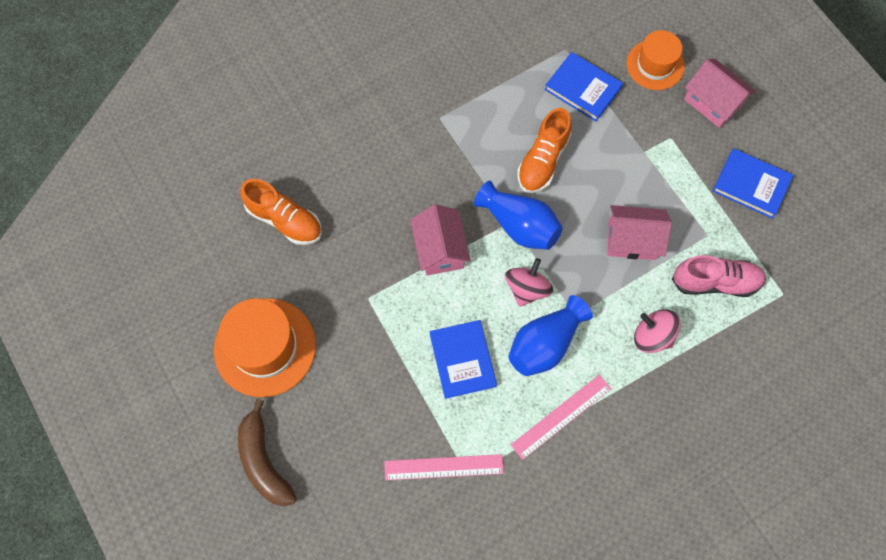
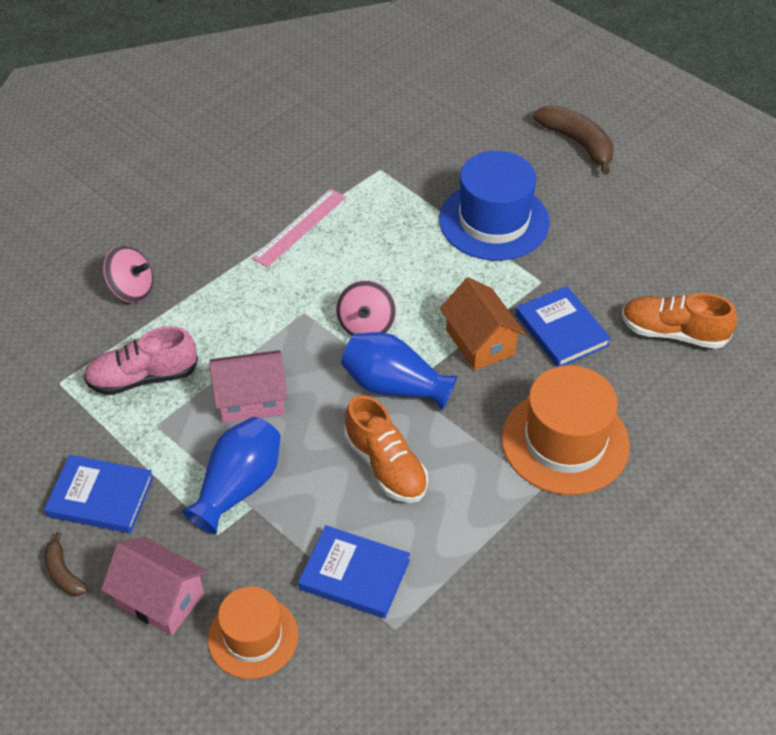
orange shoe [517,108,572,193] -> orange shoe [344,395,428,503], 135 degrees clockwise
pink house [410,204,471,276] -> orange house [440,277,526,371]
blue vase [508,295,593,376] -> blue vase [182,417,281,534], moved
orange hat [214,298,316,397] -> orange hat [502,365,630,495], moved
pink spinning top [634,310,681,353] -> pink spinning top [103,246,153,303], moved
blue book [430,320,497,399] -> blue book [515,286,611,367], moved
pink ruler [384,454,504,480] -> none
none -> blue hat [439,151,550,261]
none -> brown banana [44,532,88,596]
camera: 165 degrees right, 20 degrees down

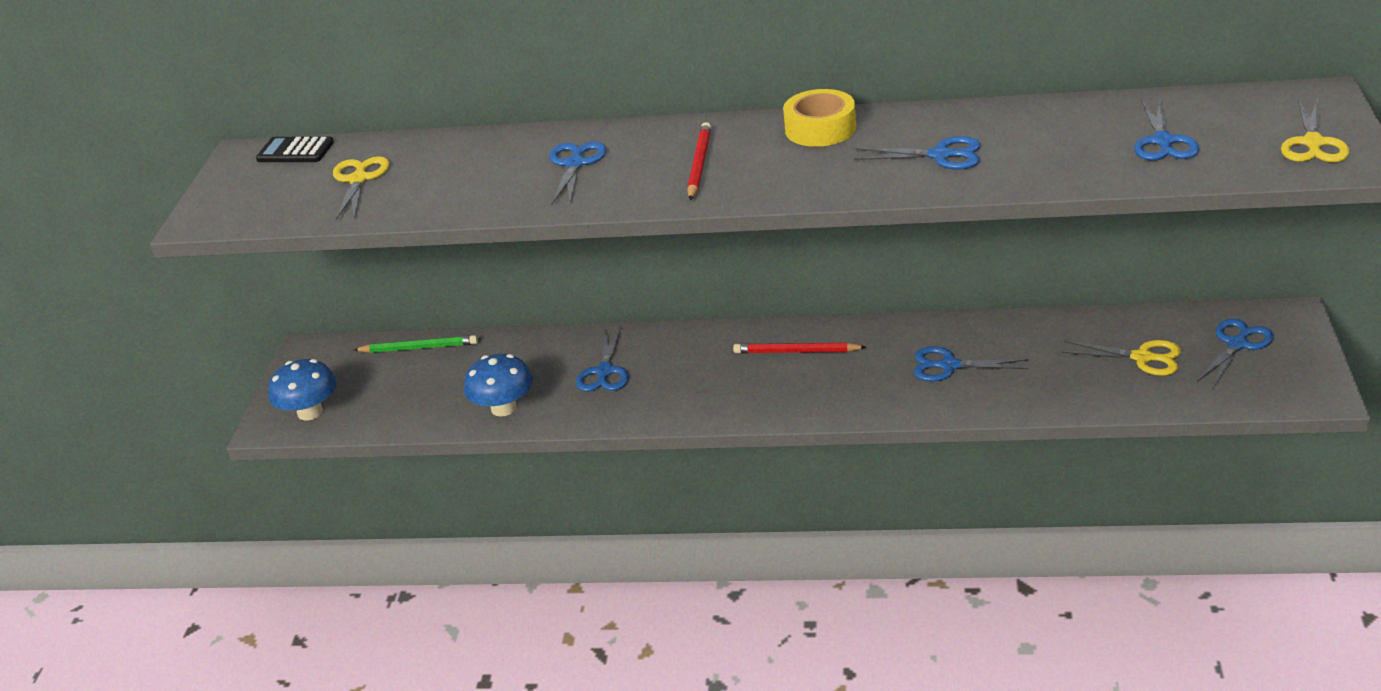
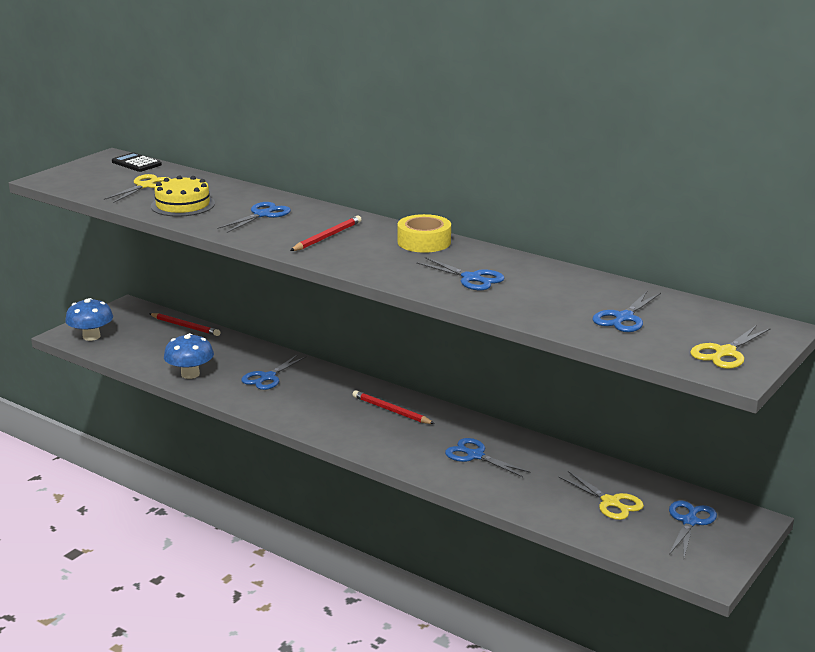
blue scissors [1197,319,1274,387] -> blue scissors [669,501,717,557], 45 degrees counterclockwise
green pencil [354,335,478,353] -> red pencil [149,313,220,336]
none -> yellow cake [151,175,215,217]
camera: 25 degrees right, 10 degrees down

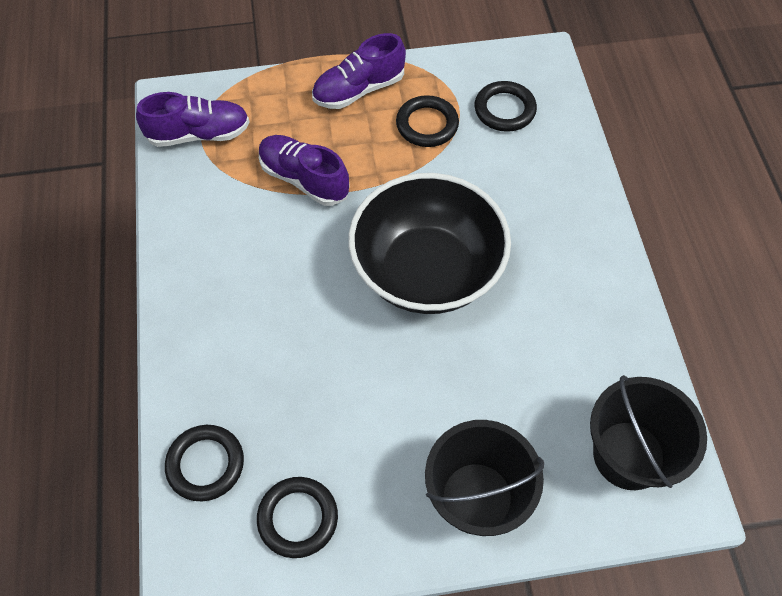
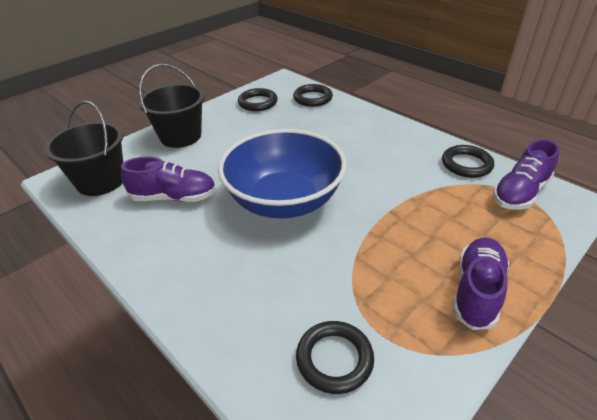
black ring [396,95,459,147] -> black ring [442,145,494,178], moved
purple shoe [259,135,350,206] -> purple shoe [121,156,216,202], moved
black bowl [348,173,511,314] -> blue bowl [218,129,347,219]
camera: 145 degrees right, 20 degrees down

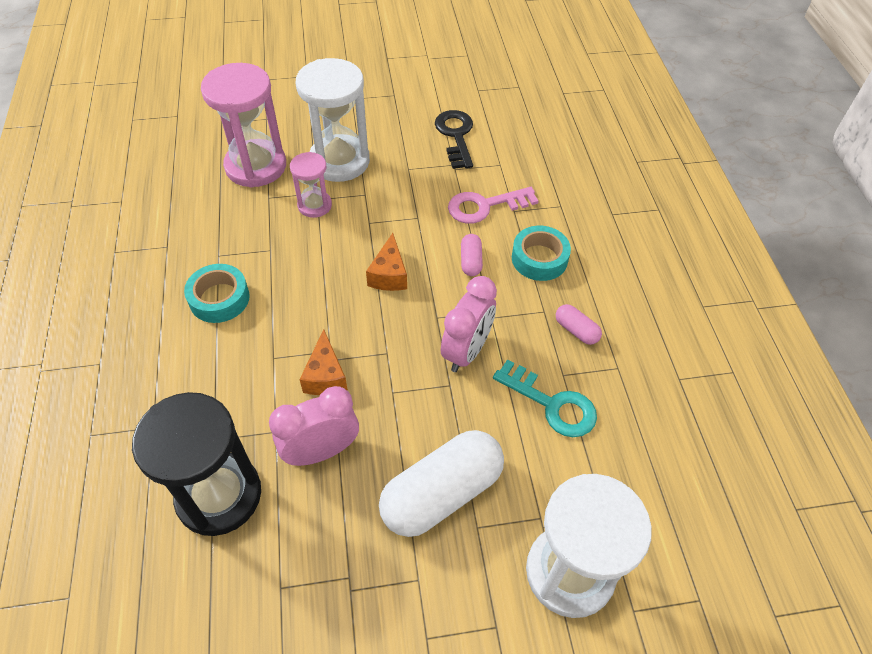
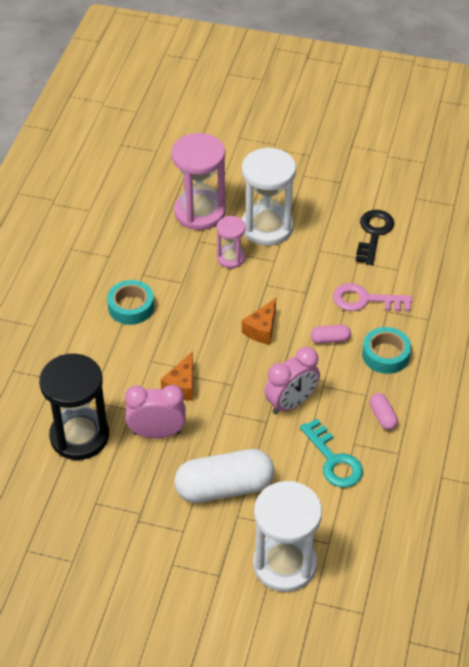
pink capsule [461,234,483,276] -> pink capsule [311,325,351,344], 60 degrees clockwise
camera: 25 degrees right, 5 degrees down

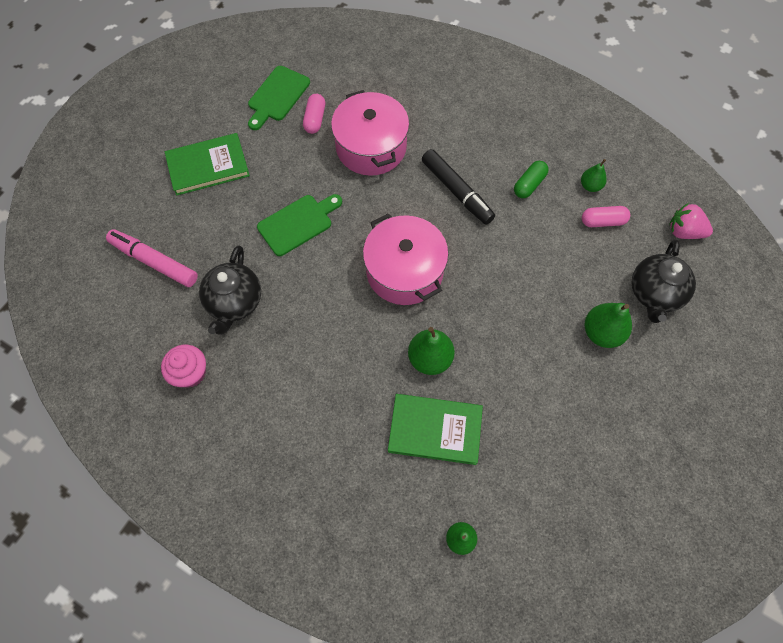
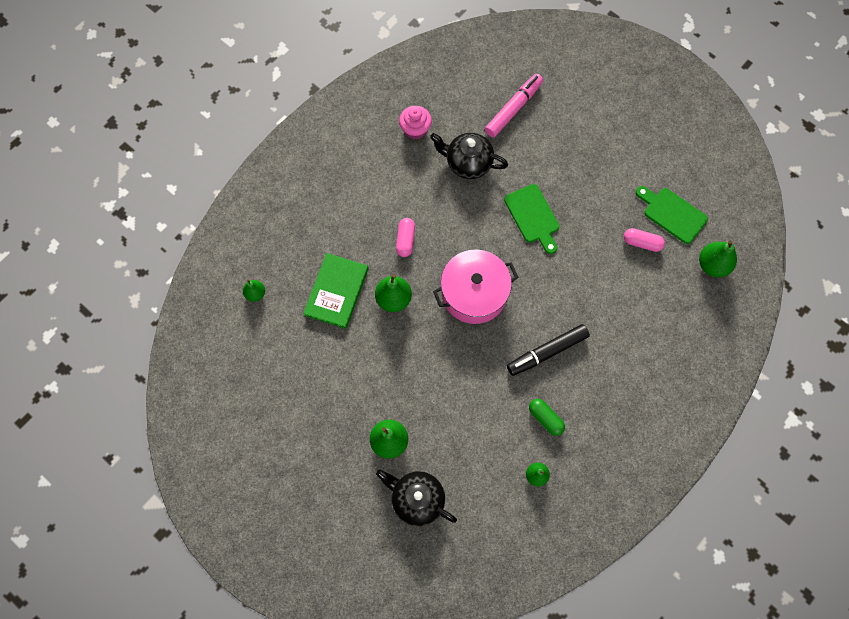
pink pot [331,90,409,176] -> none
green book [165,133,250,196] -> none
pink strawberry [669,203,713,239] -> none
pink capsule [582,206,630,227] -> pink capsule [396,218,415,257], moved
none -> green pear [699,241,737,277]
camera: 100 degrees right, 5 degrees up

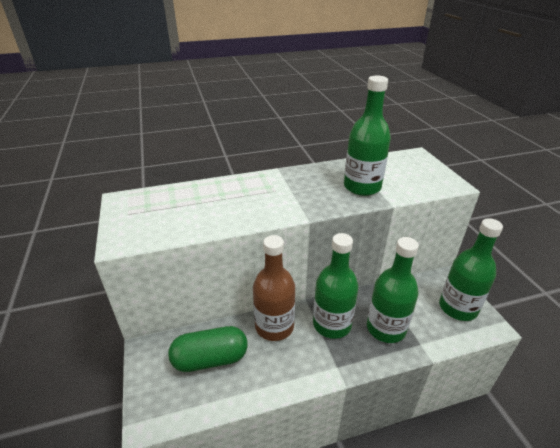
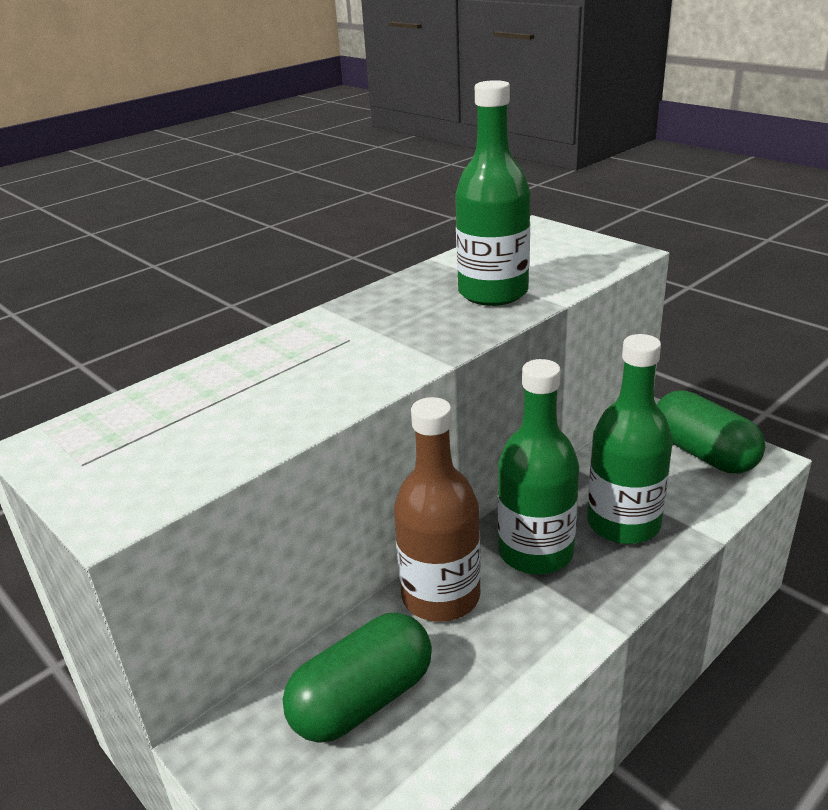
green bottle [439,218,503,321] -> green capsule [657,390,766,473]
camera: 25 degrees left, 5 degrees down

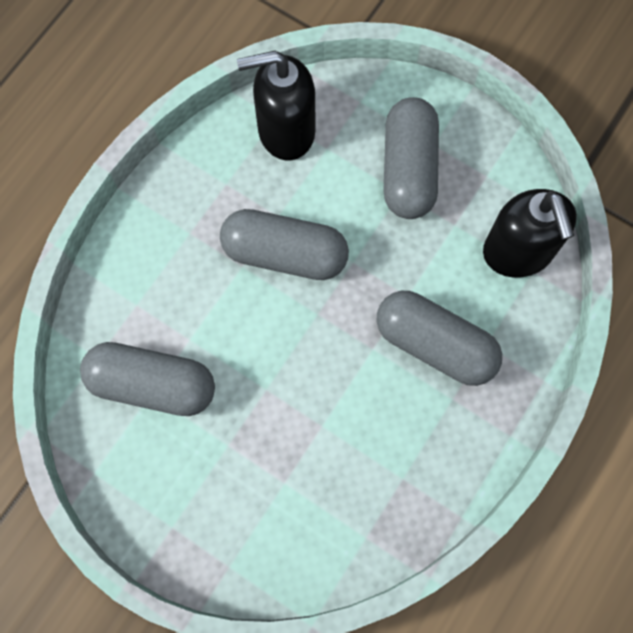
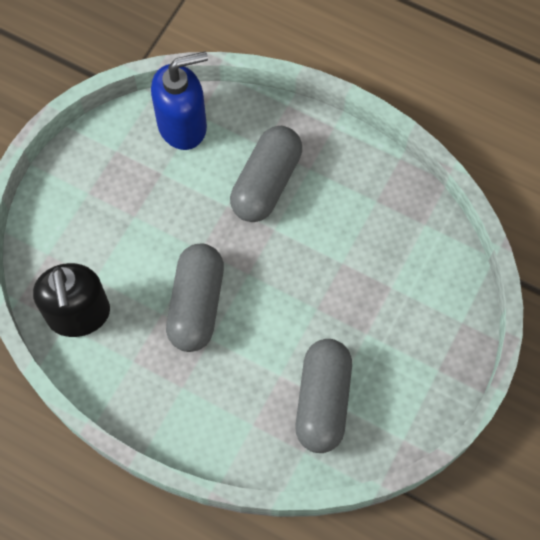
grey capsule [383,97,439,219] -> none
black soap dispenser [483,189,577,277] -> blue soap dispenser [151,51,208,150]
camera: 95 degrees left, 5 degrees down

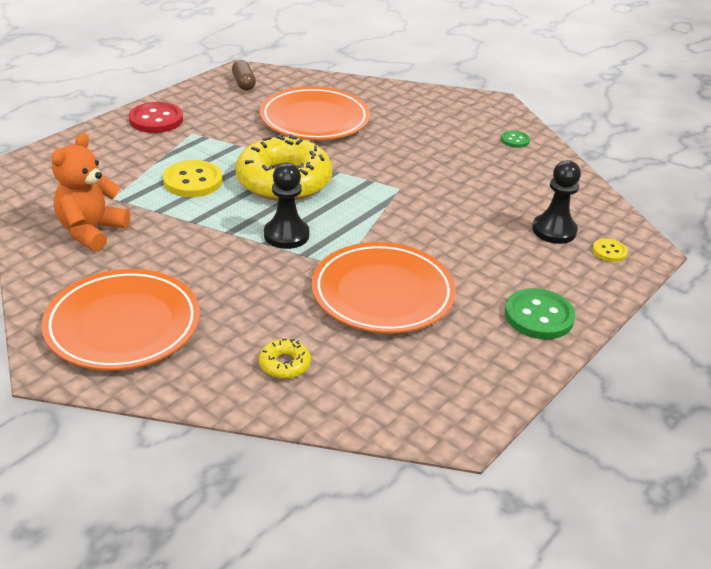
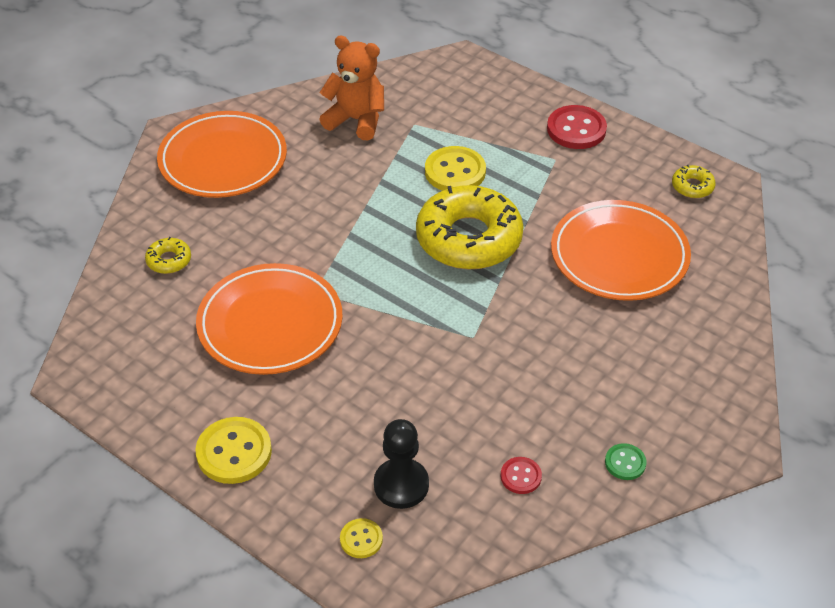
brown capsule [232,60,256,91] -> yellow donut [672,165,716,198]
black pawn [264,163,310,249] -> none
green button [505,288,575,339] -> yellow button [195,417,272,484]
none -> red button [501,457,542,494]
camera: 90 degrees right, 10 degrees up

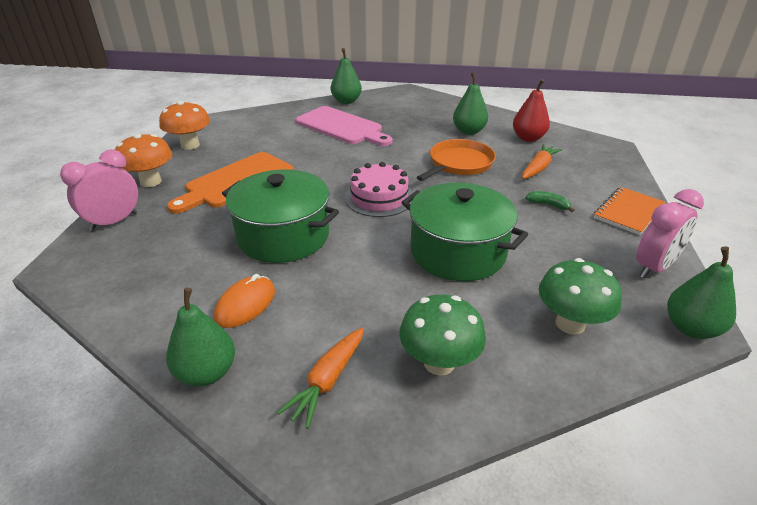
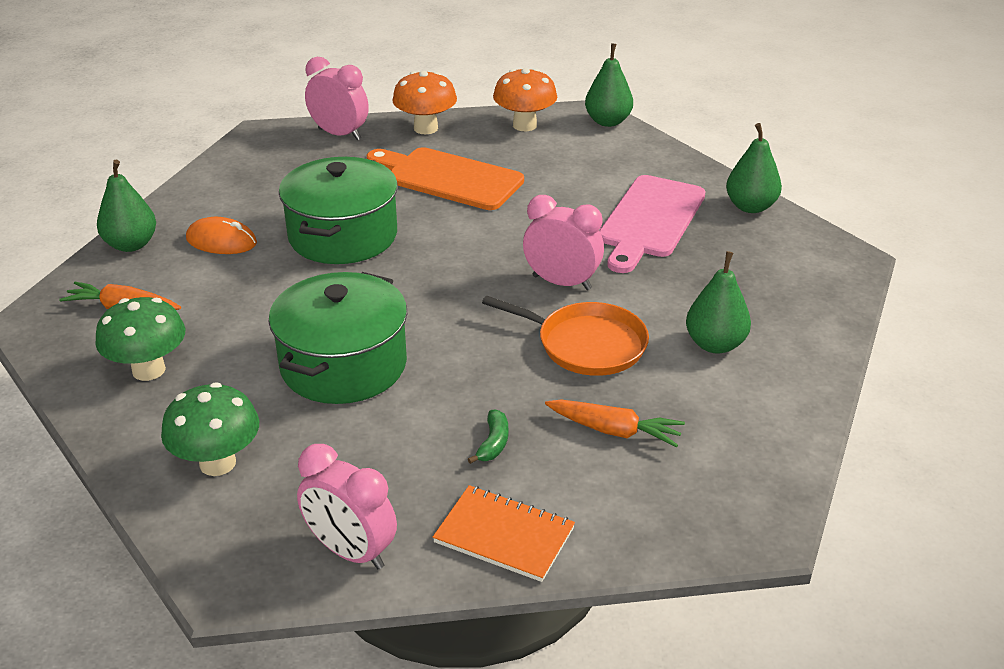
red pear [513,79,550,142] -> none
pink cake [345,162,412,217] -> none
green pear [667,246,736,339] -> green pear [585,43,633,127], moved
none -> pink clock [523,195,604,290]
camera: 75 degrees right, 0 degrees up

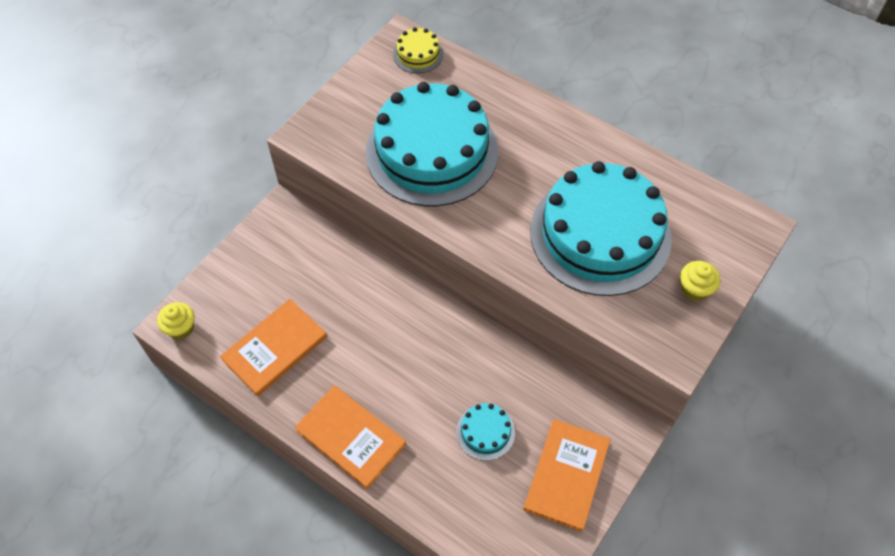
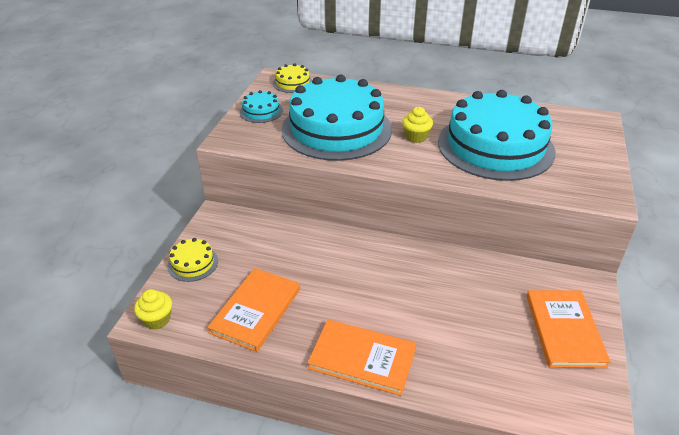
yellow cupcake [680,261,721,301] -> yellow cupcake [402,107,433,143], moved
turquoise cake [456,403,515,461] -> turquoise cake [240,90,283,123], moved
none -> yellow cake [167,238,218,282]
camera: 20 degrees left, 20 degrees down

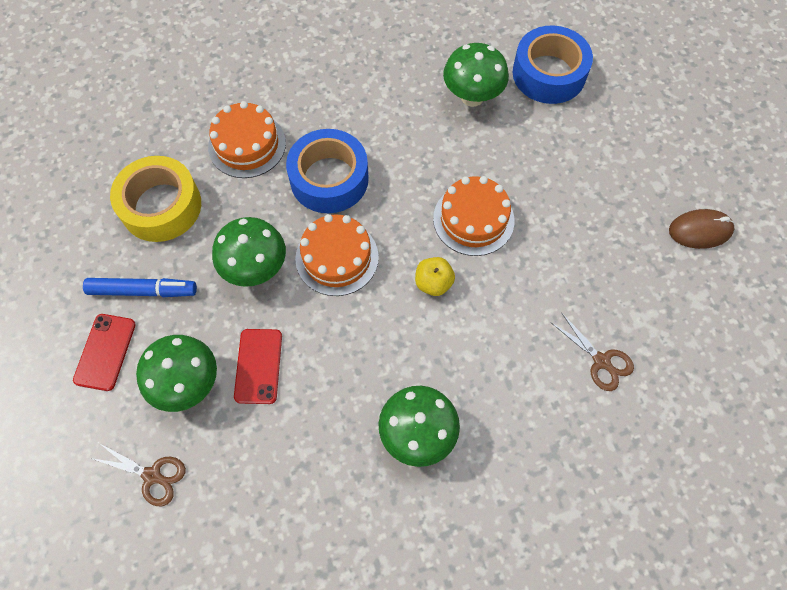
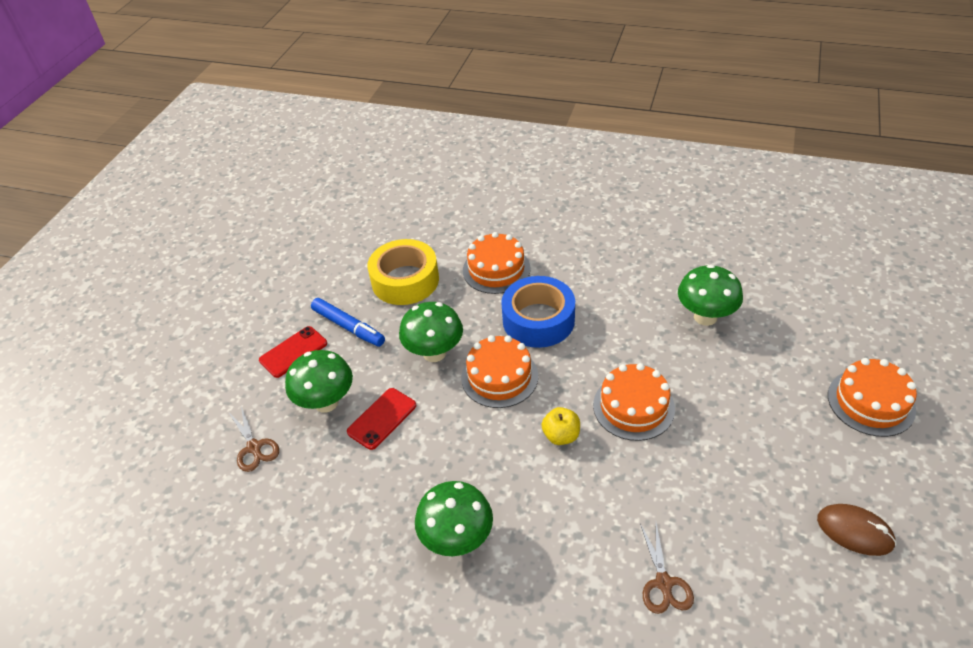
blue tape [513,25,593,104] -> none
none -> orange cake [828,358,917,437]
camera: 40 degrees right, 20 degrees down

